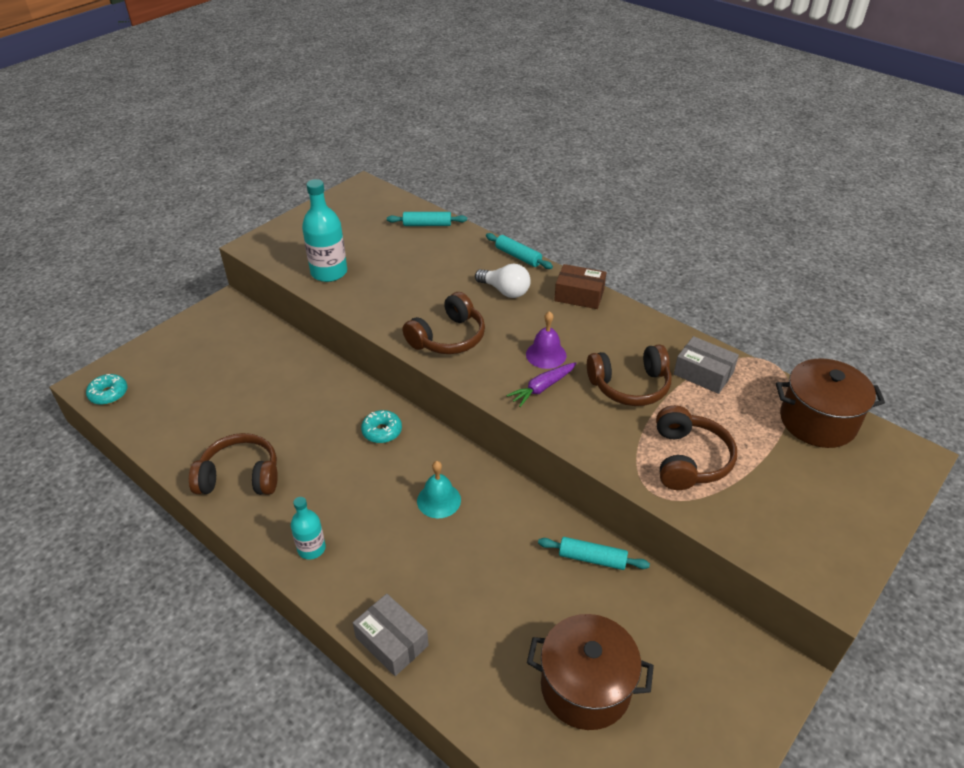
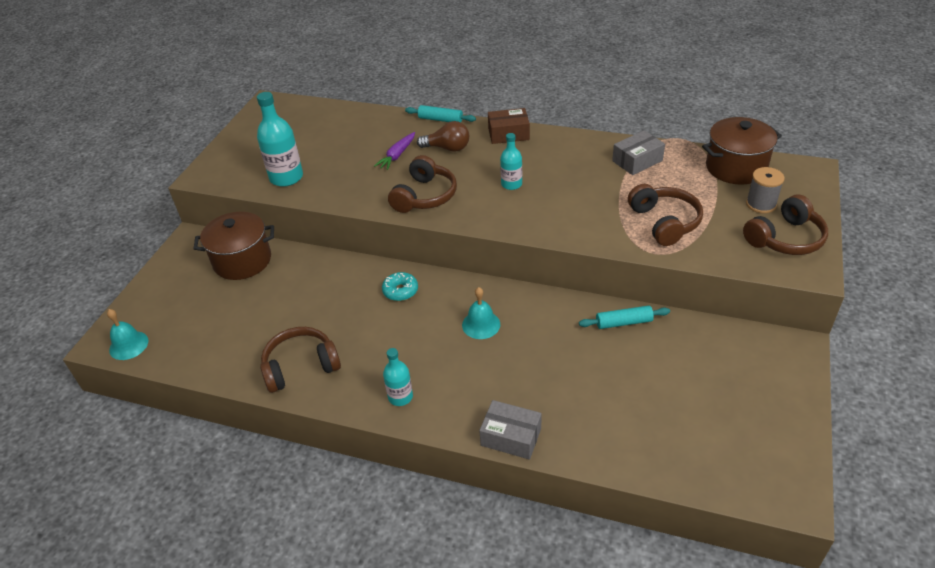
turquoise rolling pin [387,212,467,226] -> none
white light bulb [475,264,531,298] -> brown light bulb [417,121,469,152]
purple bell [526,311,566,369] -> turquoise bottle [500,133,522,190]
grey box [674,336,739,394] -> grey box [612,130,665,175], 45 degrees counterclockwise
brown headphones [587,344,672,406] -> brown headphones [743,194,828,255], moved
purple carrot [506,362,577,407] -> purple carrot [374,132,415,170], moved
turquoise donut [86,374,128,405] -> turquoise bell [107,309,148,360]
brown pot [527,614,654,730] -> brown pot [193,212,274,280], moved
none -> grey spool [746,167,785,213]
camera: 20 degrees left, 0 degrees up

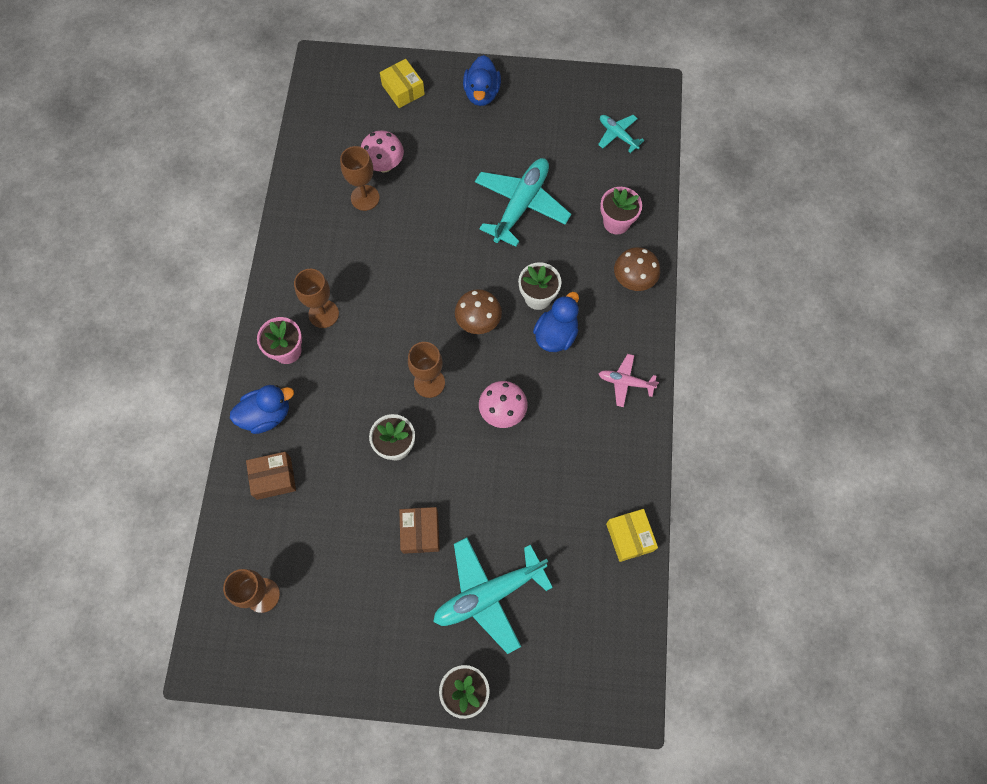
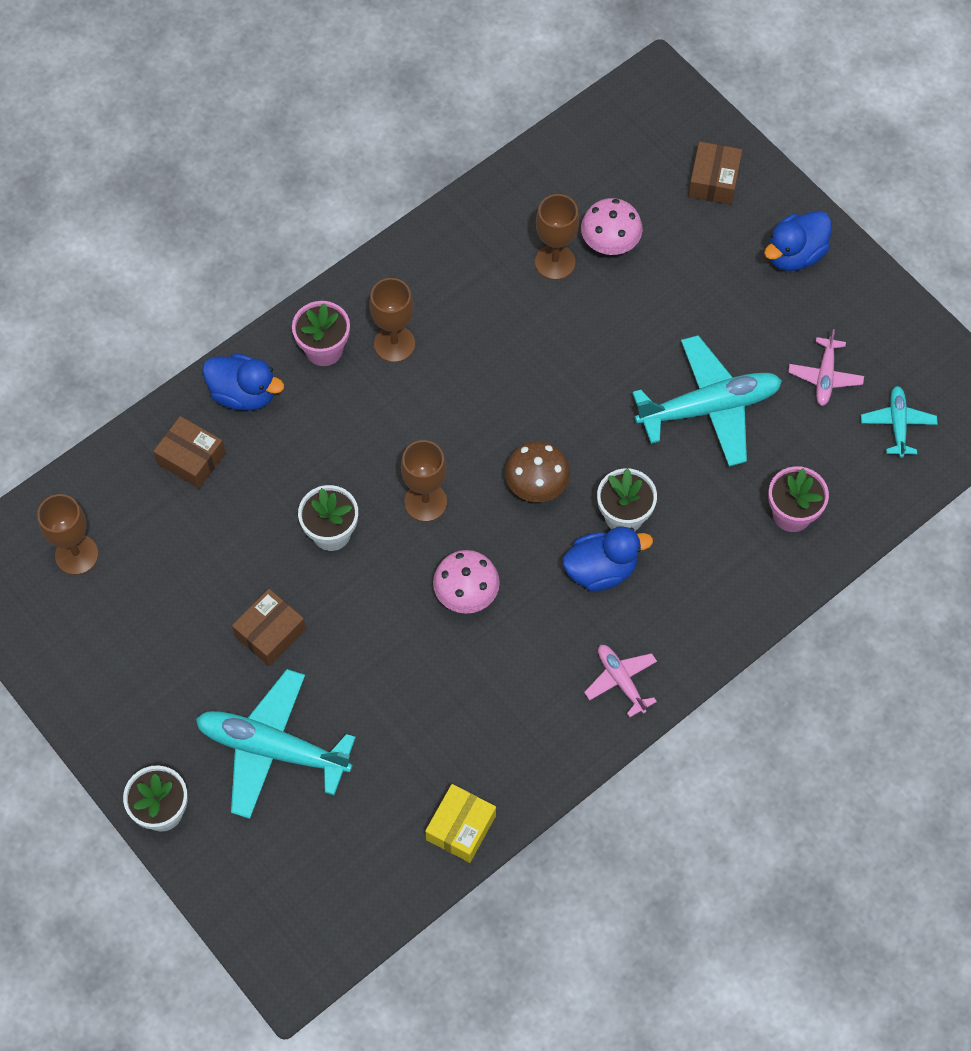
yellow box [380,59,425,108] -> brown box [688,142,742,205]
brown mushroom [614,247,660,291] -> none
none -> pink plane [788,329,864,406]
camera: 45 degrees right, 5 degrees down

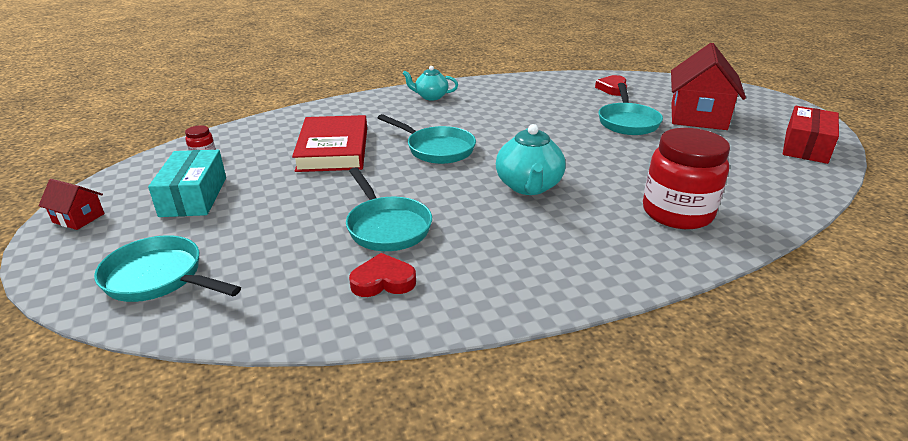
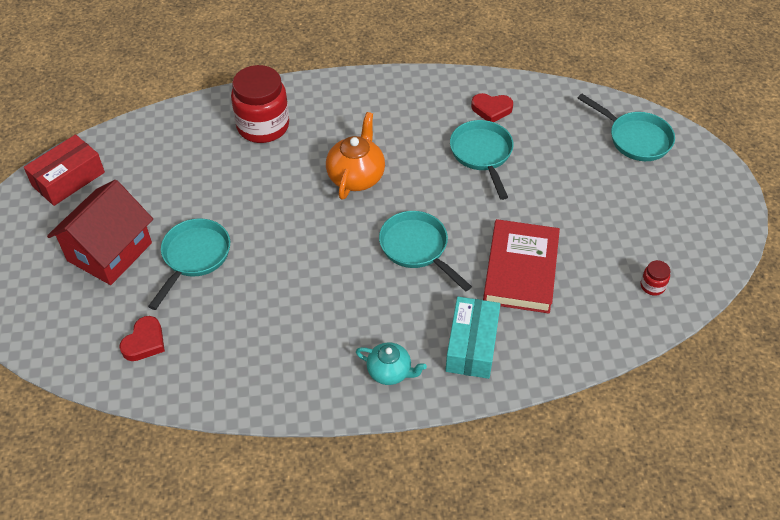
turquoise teapot [496,124,566,195] -> orange teapot [326,112,385,200]
turquoise box [148,150,226,217] -> turquoise box [445,297,501,379], moved
red house [38,179,104,230] -> none
camera: 165 degrees left, 20 degrees up

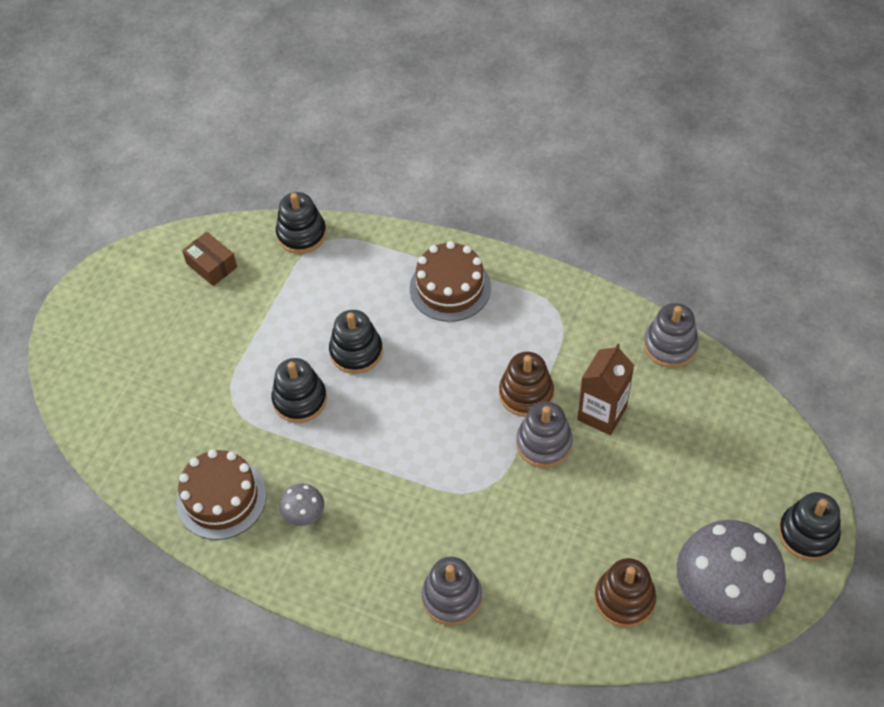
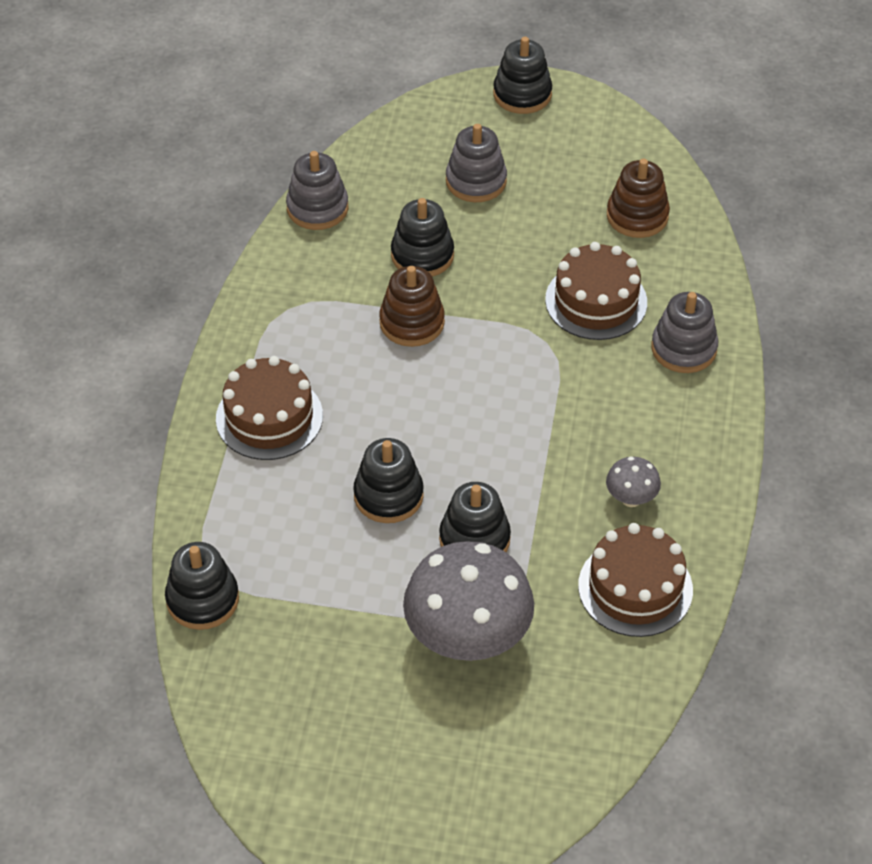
brown box [182,232,237,286] -> none
brown carton [577,344,634,435] -> black stacking toy [391,198,454,277]
grey stacking toy [516,402,573,468] -> grey stacking toy [446,124,507,202], moved
grey mushroom [677,520,786,625] -> grey mushroom [403,541,534,661], moved
none -> brown cake [545,242,647,340]
camera: 105 degrees left, 5 degrees down

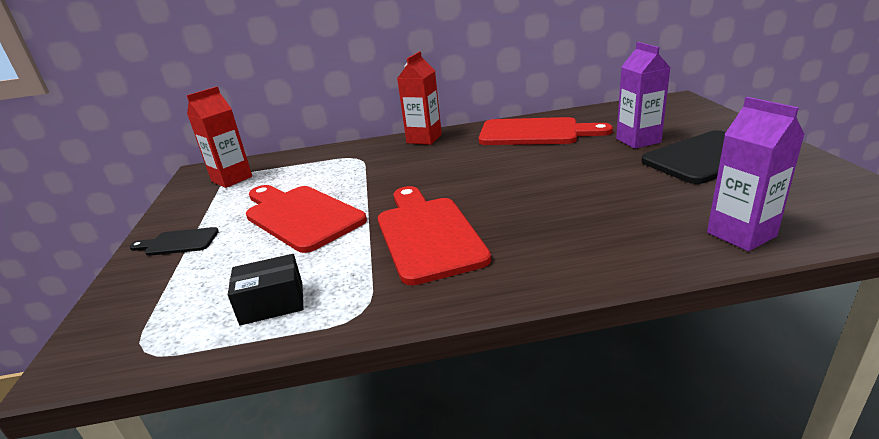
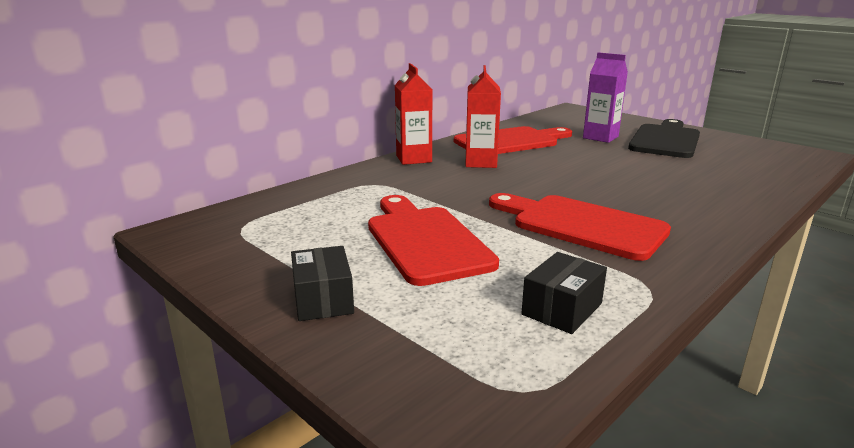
red carton [187,87,252,188] -> red carton [465,65,501,168], moved
purple carton [707,97,805,251] -> none
red cutting board [246,185,367,253] -> red cutting board [368,195,499,286], 60 degrees clockwise
black cutting board [129,227,219,256] -> black box [291,246,354,321]
camera: 40 degrees left, 5 degrees down

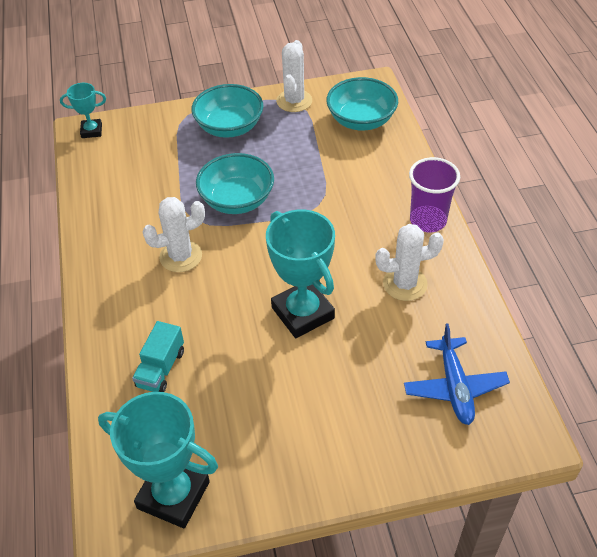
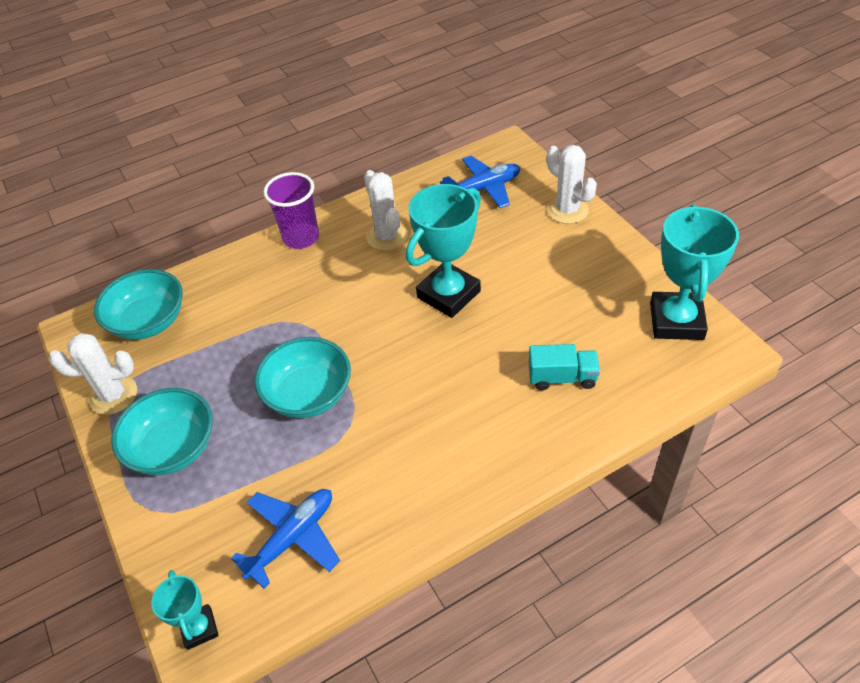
white cactus [142,197,205,272] -> white cactus [547,145,597,224], moved
none -> blue plane [231,489,340,589]
camera: 105 degrees left, 0 degrees up

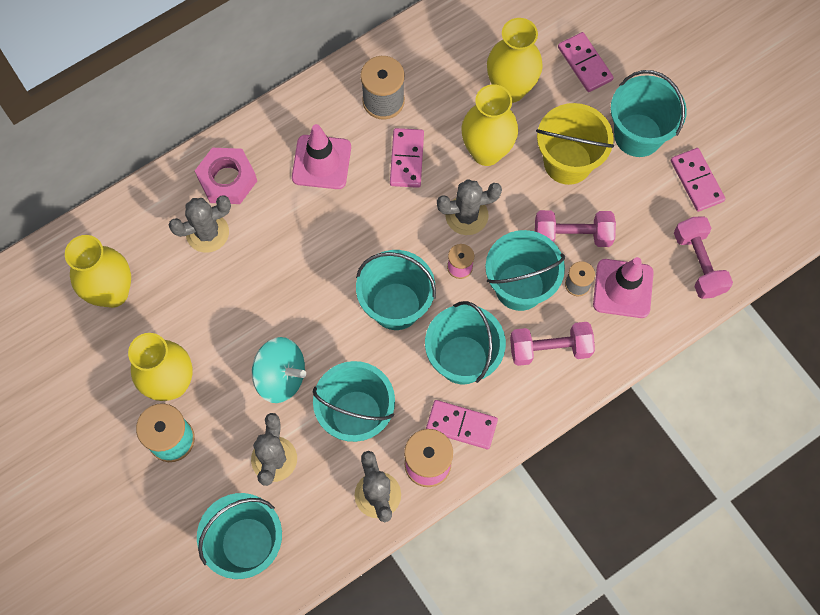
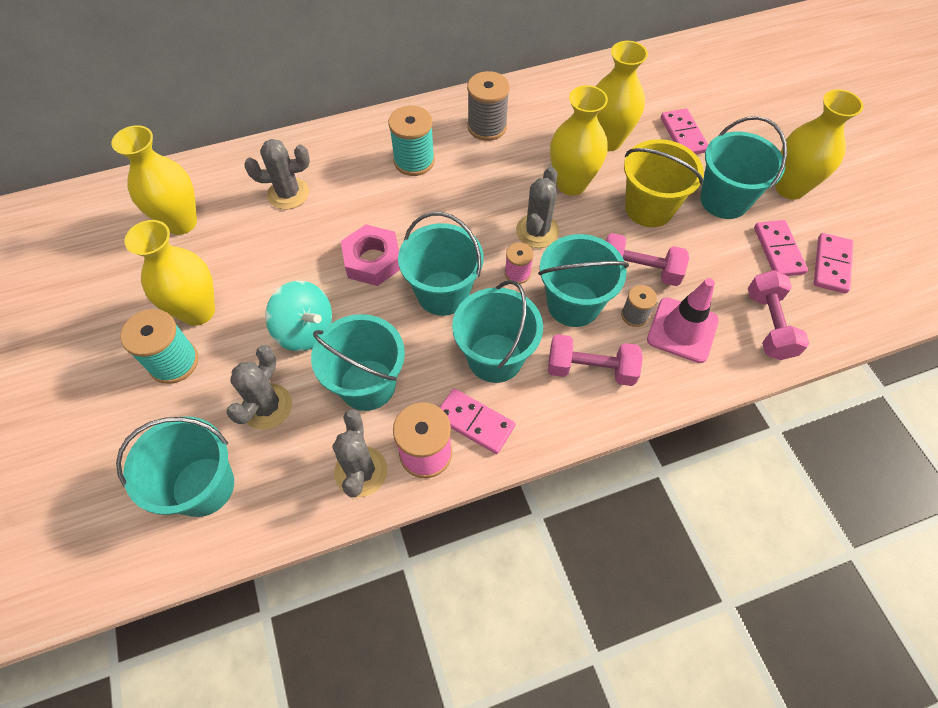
pink traffic cone [292,124,351,189] -> turquoise spool [388,106,435,176]
pink domino [390,128,424,188] -> pink domino [814,233,853,294], moved
pink nut [195,148,257,204] -> pink nut [341,224,400,286], moved
grey cactus [437,179,502,235] -> grey cactus [516,167,559,248], 75 degrees counterclockwise
none -> yellow vase [775,89,863,200]
camera: 15 degrees right, 10 degrees down

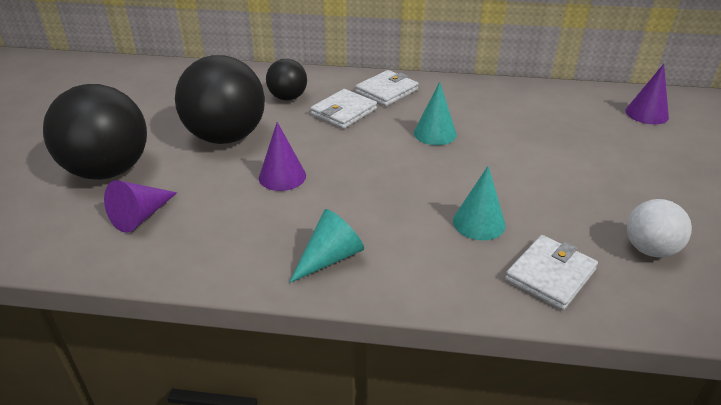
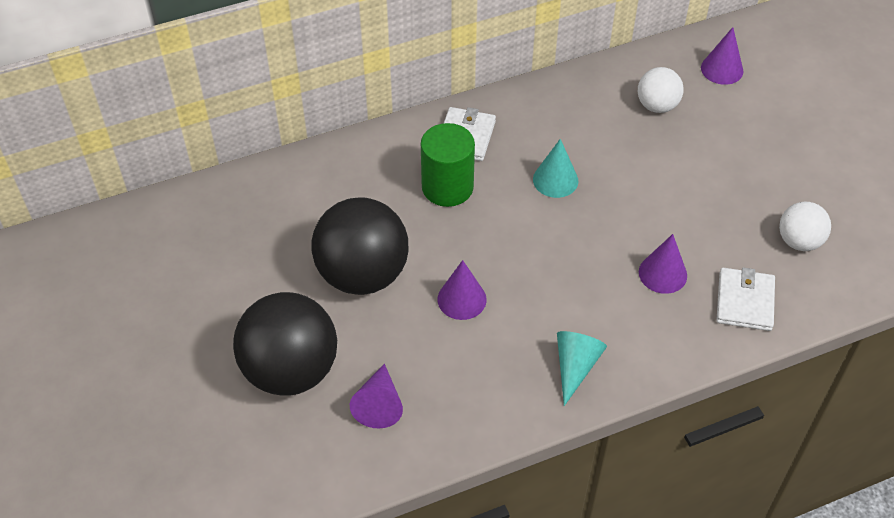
black ball [266,59,307,100] -> none
white wallet [310,89,377,129] -> green cylinder [421,123,475,207]
turquoise cone [453,166,506,240] -> purple cone [639,234,687,294]
none -> white ball [638,67,684,113]
camera: 30 degrees left, 15 degrees up

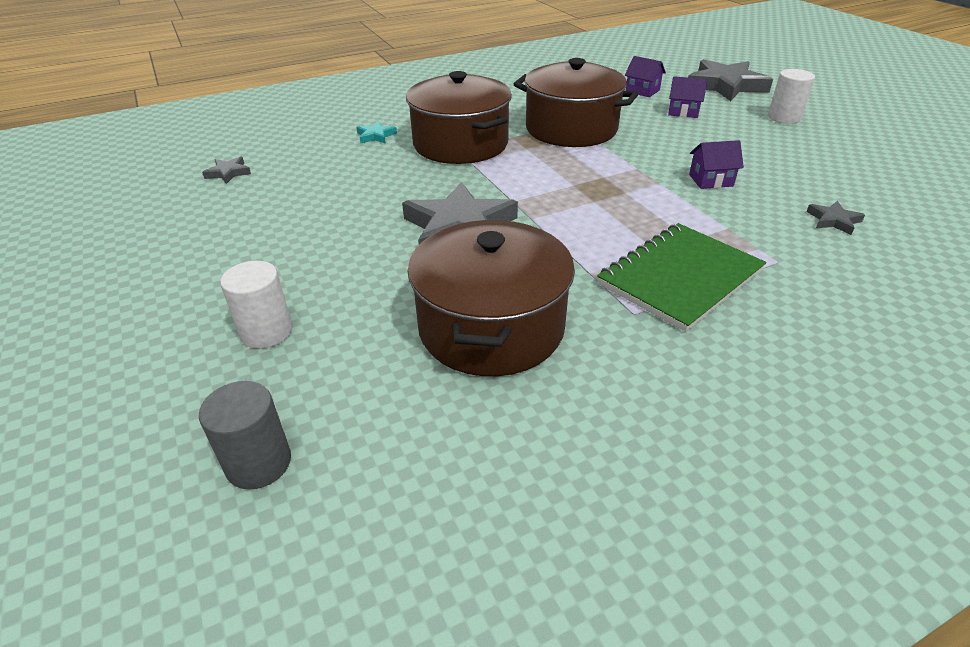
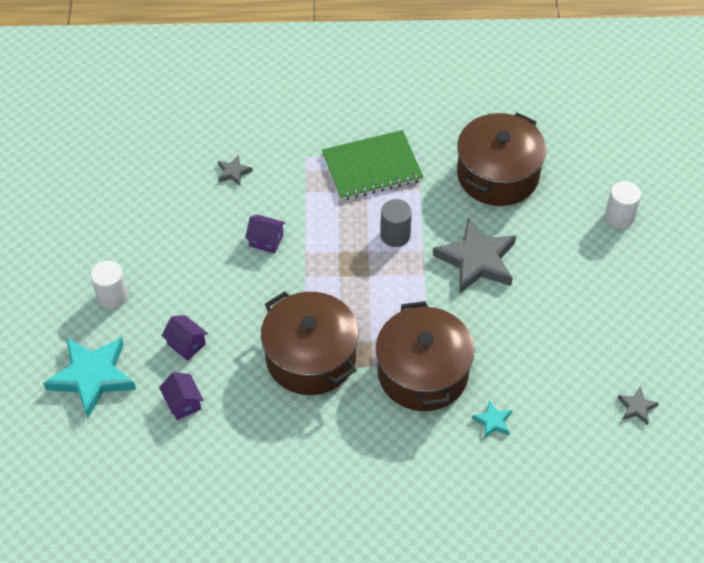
grey star [688,59,773,101] -> turquoise star [43,337,136,418]
grey cylinder [199,381,291,490] -> grey cylinder [381,199,412,247], moved
camera: 155 degrees left, 15 degrees up

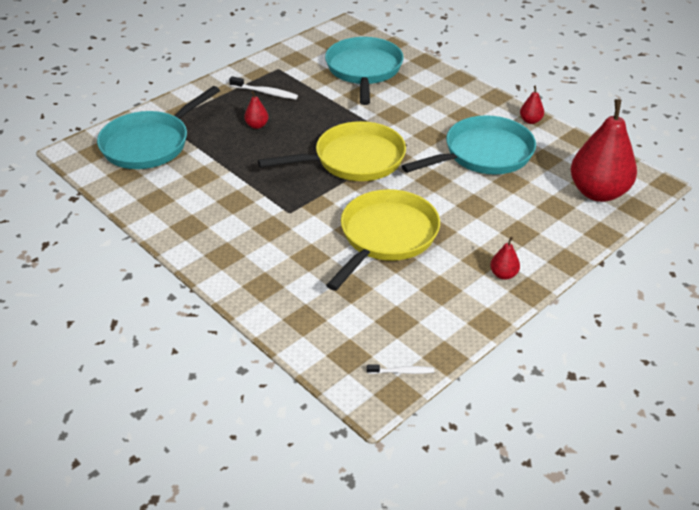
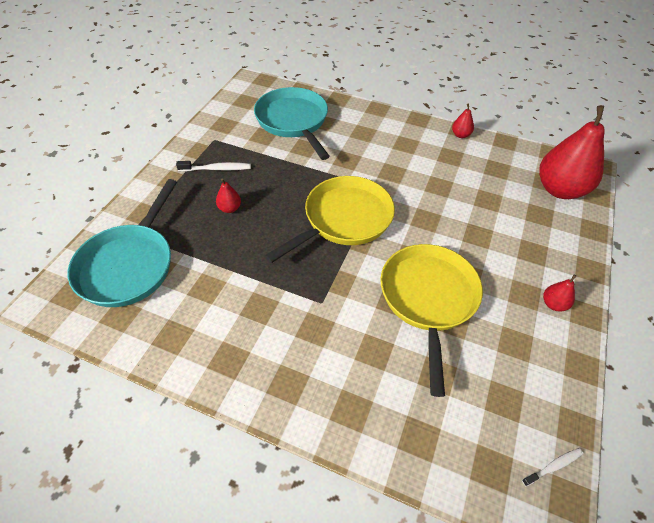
turquoise pan [402,115,536,175] -> none
camera: 25 degrees left, 10 degrees up

